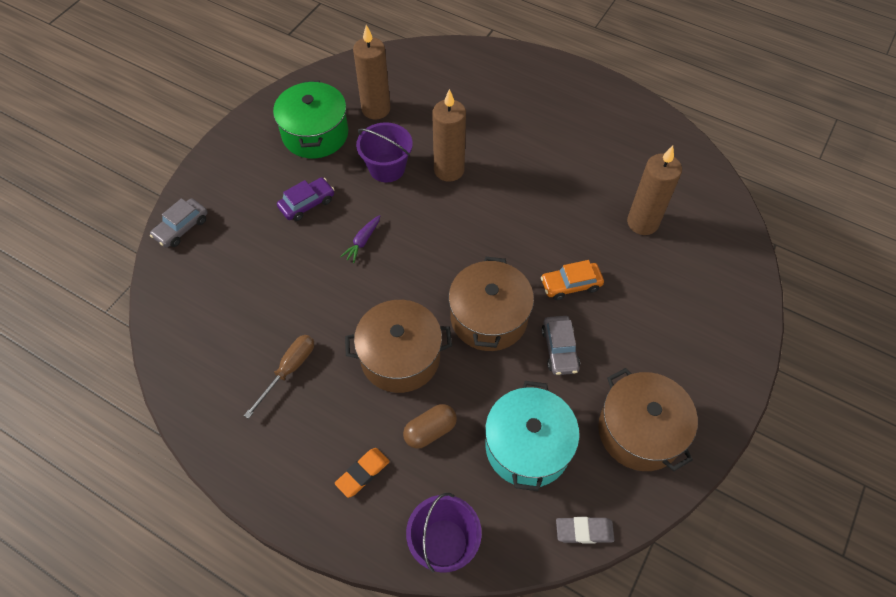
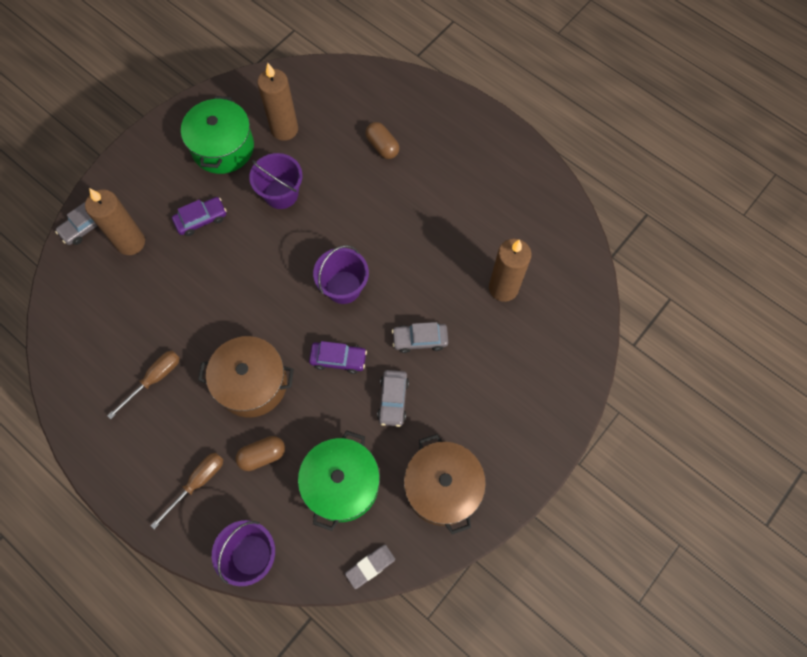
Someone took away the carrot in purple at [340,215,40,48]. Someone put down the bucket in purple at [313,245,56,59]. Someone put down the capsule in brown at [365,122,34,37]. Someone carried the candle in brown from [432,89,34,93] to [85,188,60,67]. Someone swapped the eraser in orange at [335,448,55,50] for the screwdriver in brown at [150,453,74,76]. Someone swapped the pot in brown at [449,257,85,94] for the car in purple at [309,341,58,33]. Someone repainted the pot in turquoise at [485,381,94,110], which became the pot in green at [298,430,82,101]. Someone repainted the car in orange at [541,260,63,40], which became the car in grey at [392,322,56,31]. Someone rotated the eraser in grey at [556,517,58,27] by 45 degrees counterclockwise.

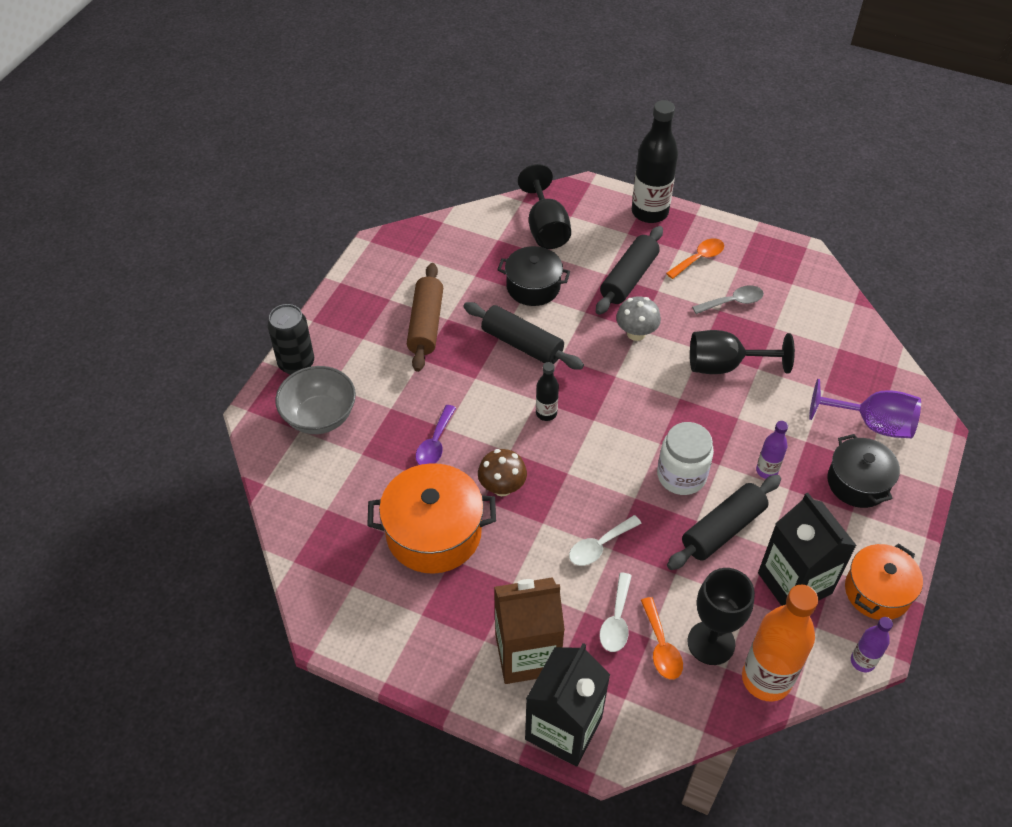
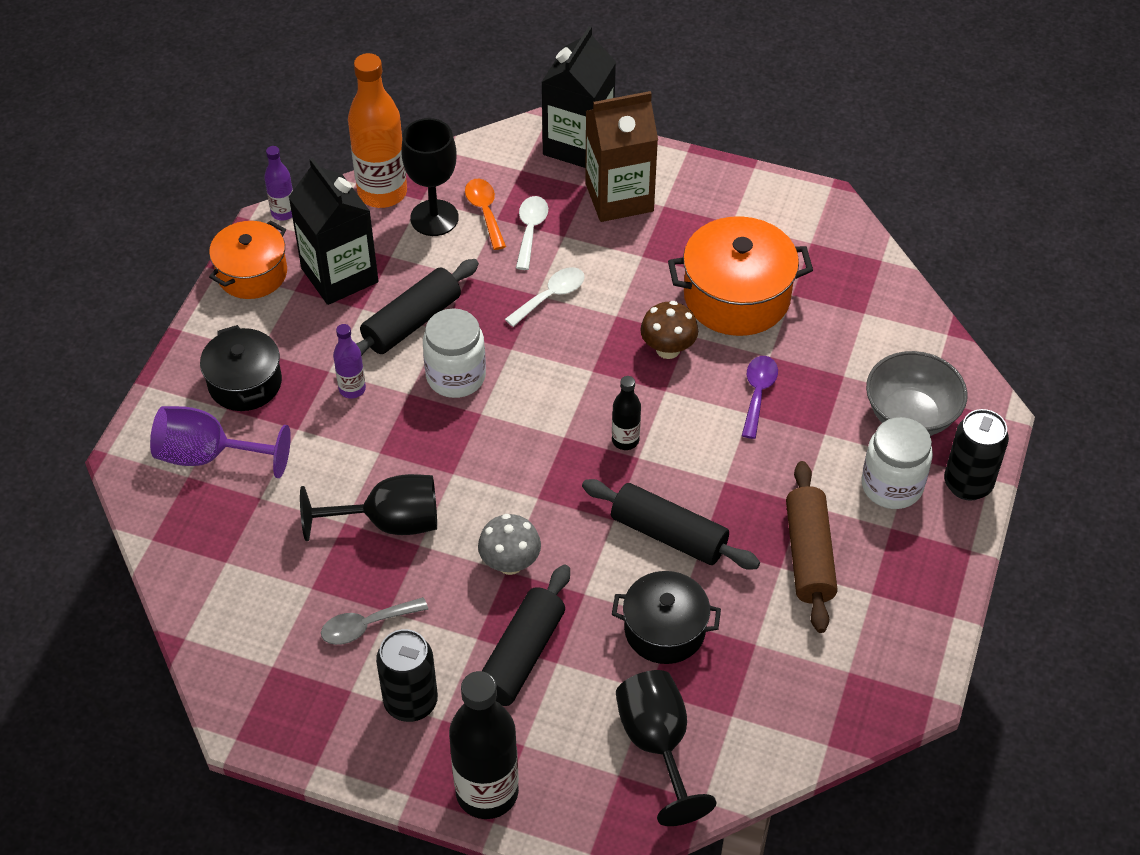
Someone put down the jar in white at [861,417,72,92]. Someone swapped the spoon in orange at [666,238,58,41] for the can in black at [376,629,62,93].

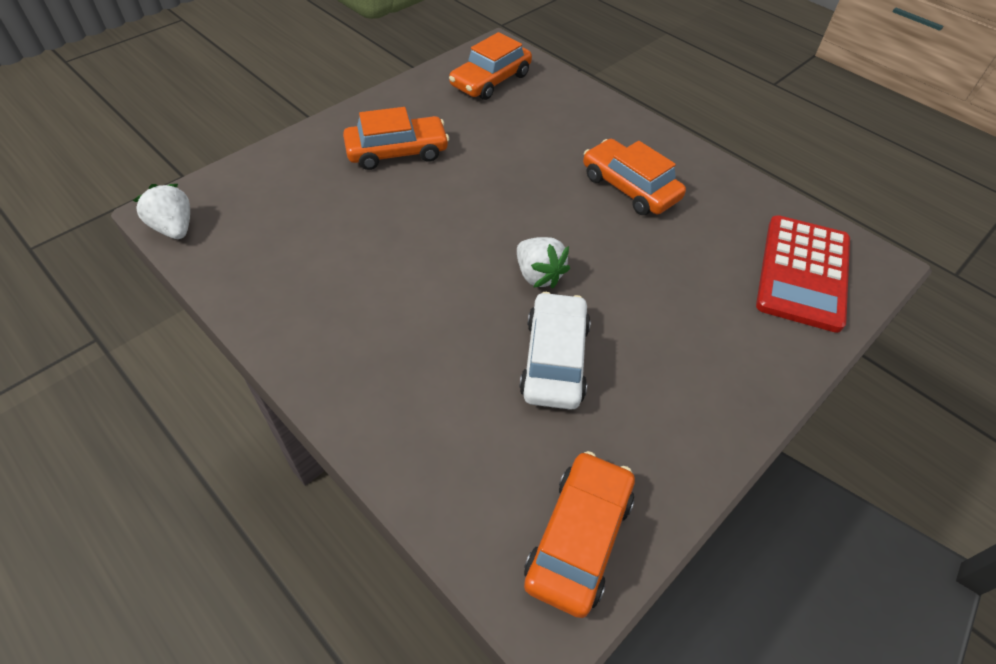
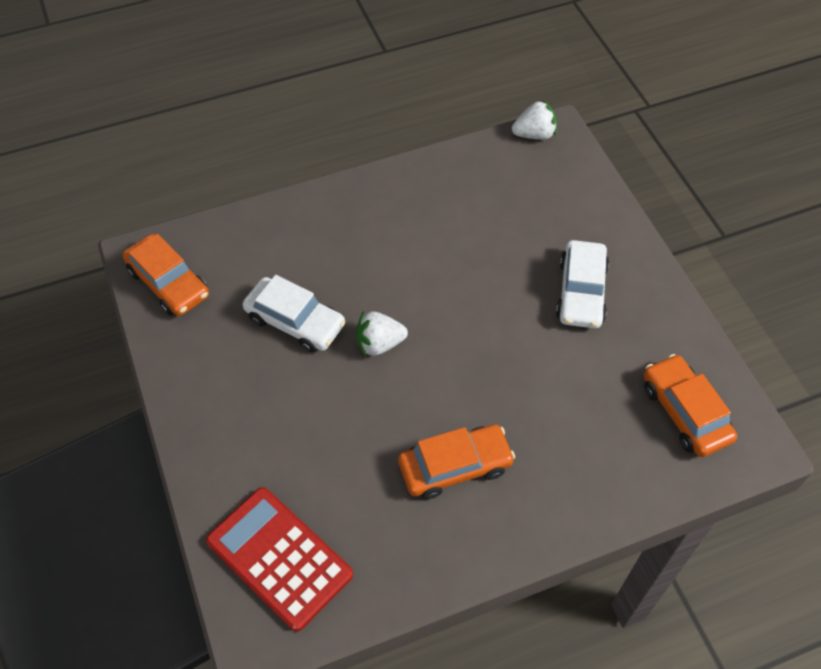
Someone repainted the car in orange at [343,107,106,63], which became the car in white at [556,240,53,89].

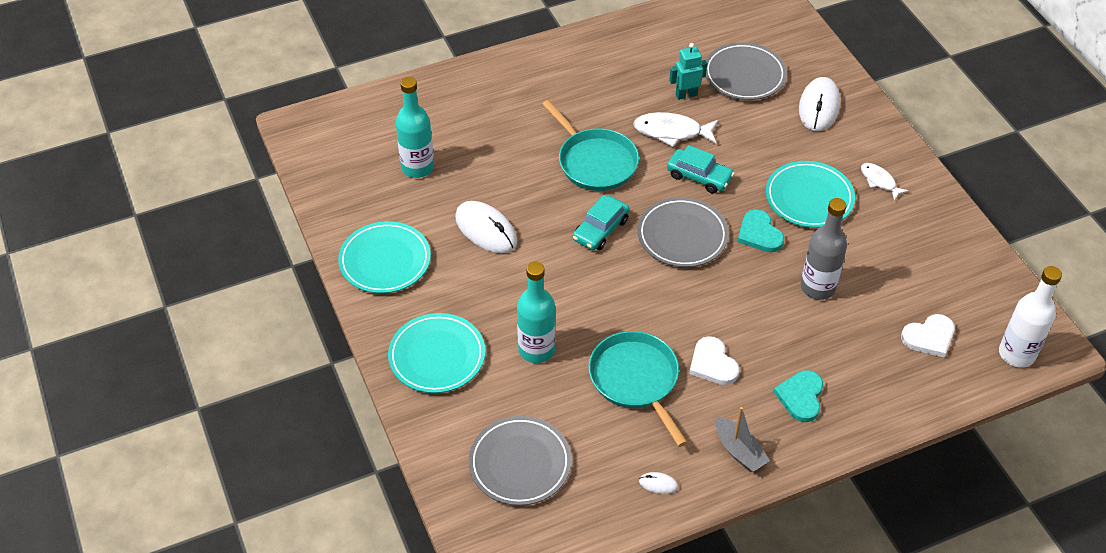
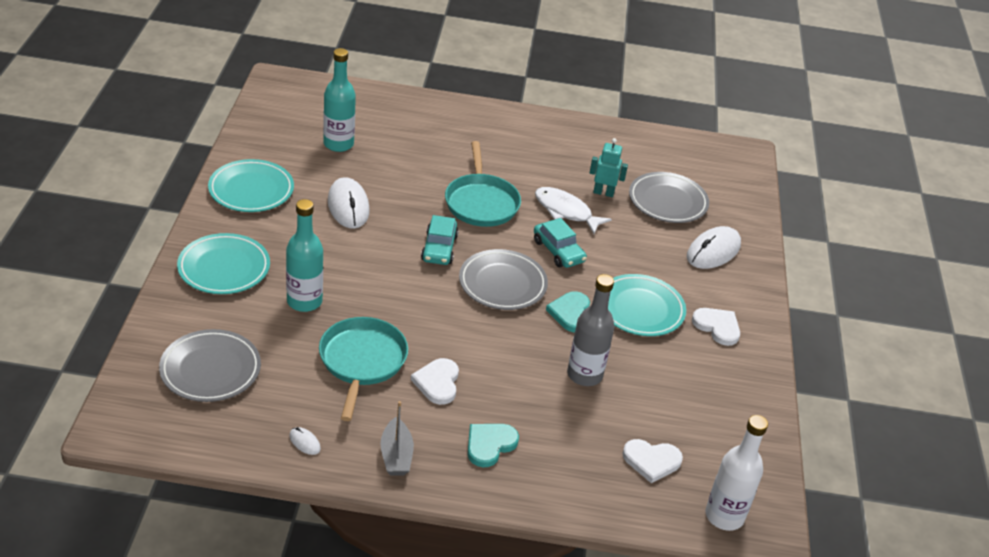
Someone swapped the fish in white at [861,163,48,38] for the heart in white at [692,308,48,38]. Someone rotated the car in turquoise at [573,195,57,55] by 60 degrees counterclockwise.

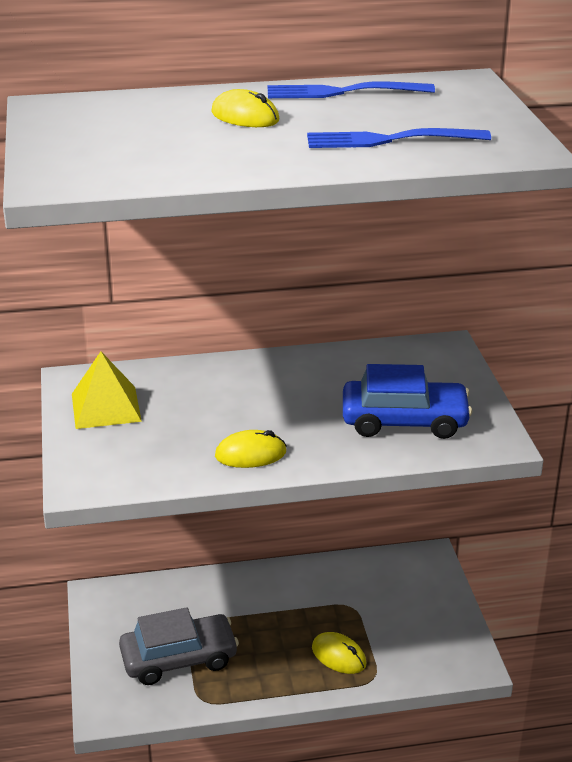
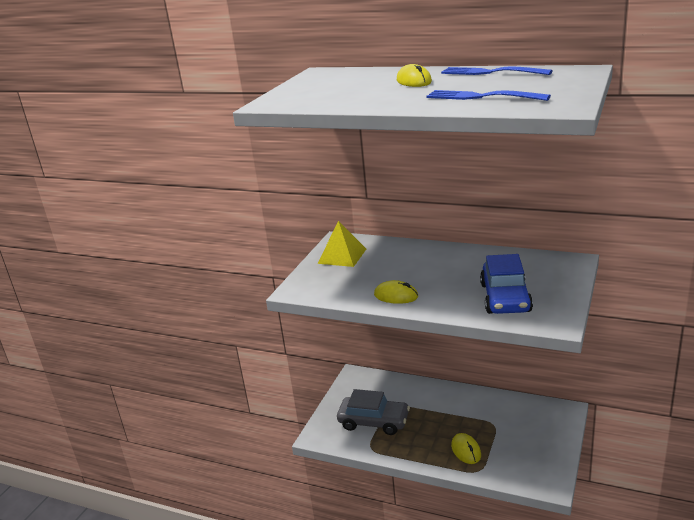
Someone rotated the car in blue at [343,364,129,75] by 60 degrees clockwise.

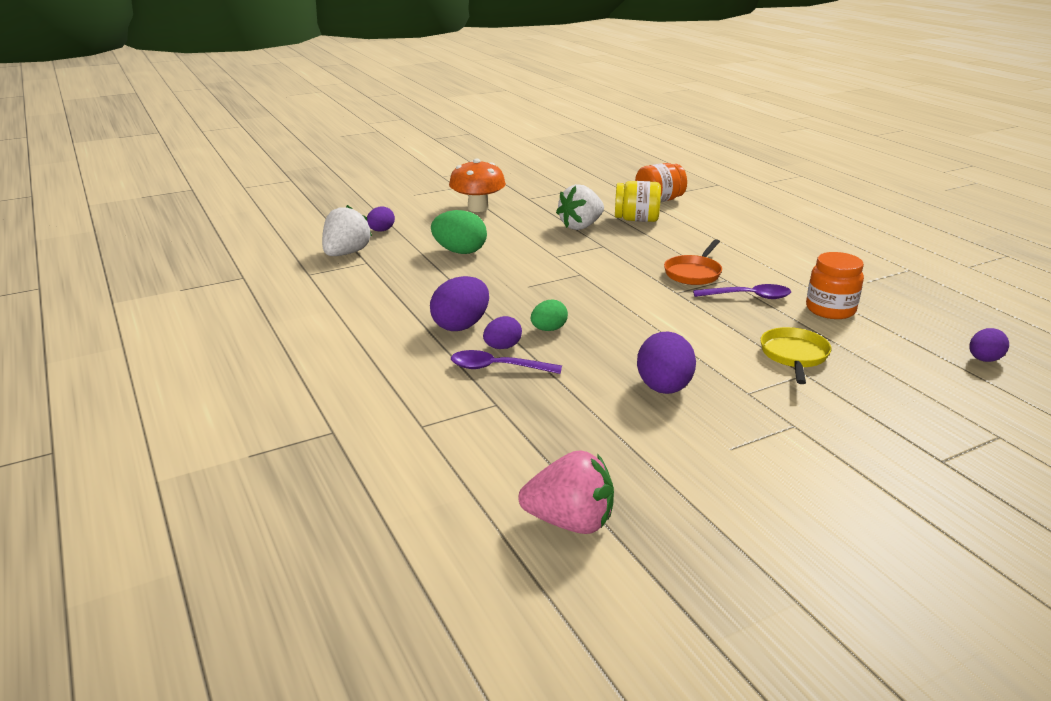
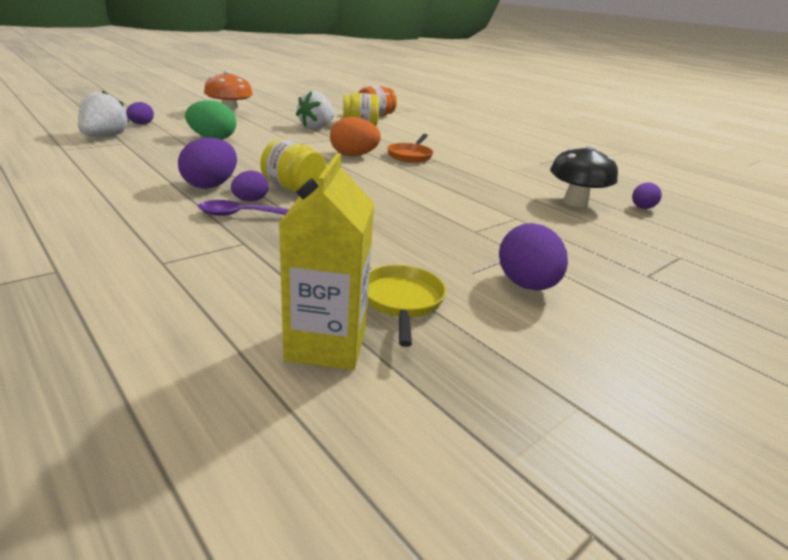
Someone took away the spoon in purple at [693,284,98,15]. Someone took away the jar in orange at [806,252,58,67]. Someone put down the egg in orange at [330,117,51,39]. Someone put down the mushroom in black at [550,145,68,62]. Someone carried the egg in purple from [637,331,59,63] to [499,223,69,67]. Someone carried the pan in yellow from [760,327,71,57] to [367,265,79,82]. Someone swapped the strawberry in pink at [518,450,96,84] for the carton in yellow at [279,153,95,217]. Someone swapped the egg in green at [531,300,37,31] for the jar in yellow at [260,138,66,54].

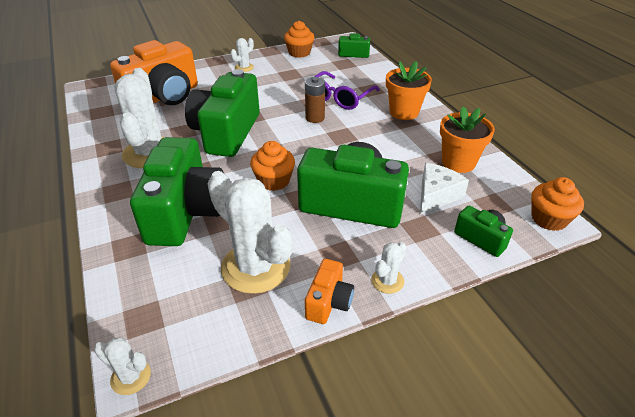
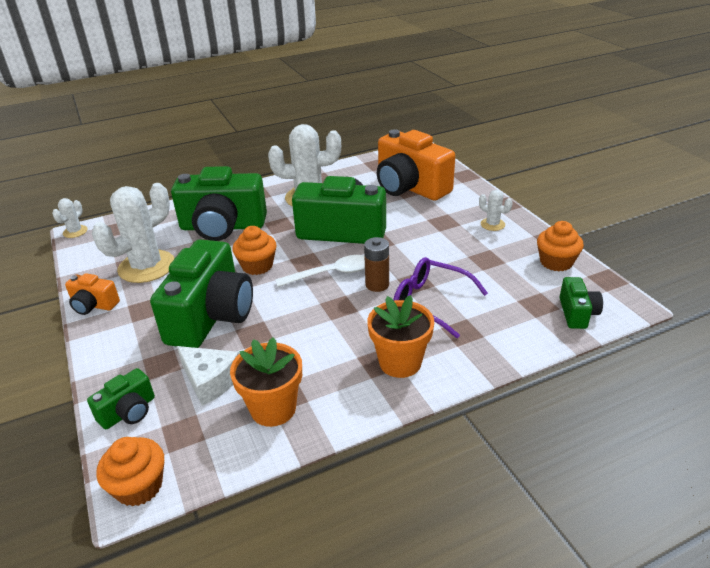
Someone took away the cactus in white at [371,242,35,52]. Someone put down the spoon in white at [275,255,90,32].

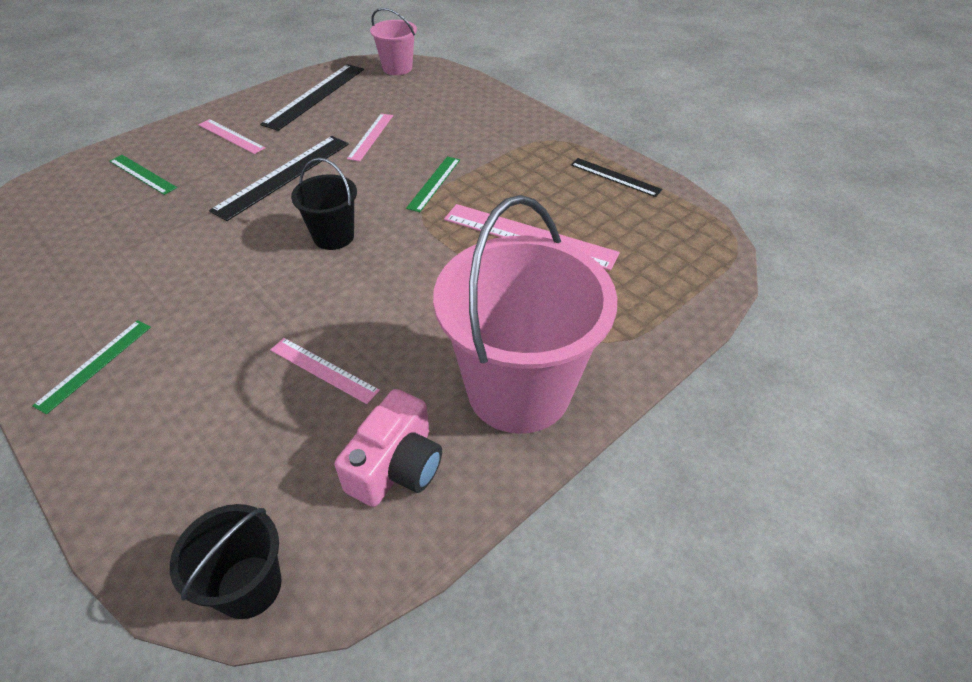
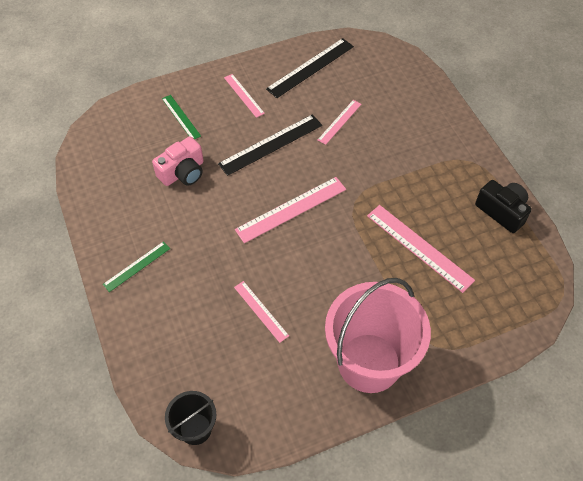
Someone took away the bucket in pink at [370,8,47,67]. Someone took away the ruler in green at [406,156,54,56]. Someone carried the camera in pink from [335,389,107,118] to [152,136,52,50]. Someone swapped the bucket in black at [291,158,66,92] for the ruler in pink at [235,177,111,66]. Someone swapped the ruler in black at [571,158,91,39] for the camera in black at [475,180,57,53].

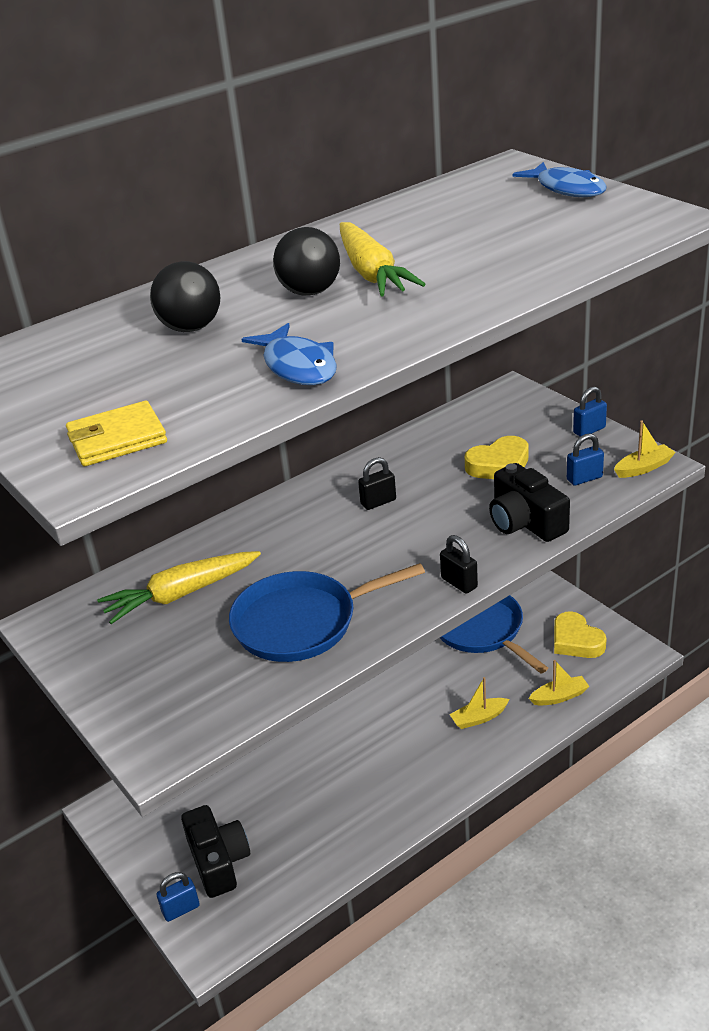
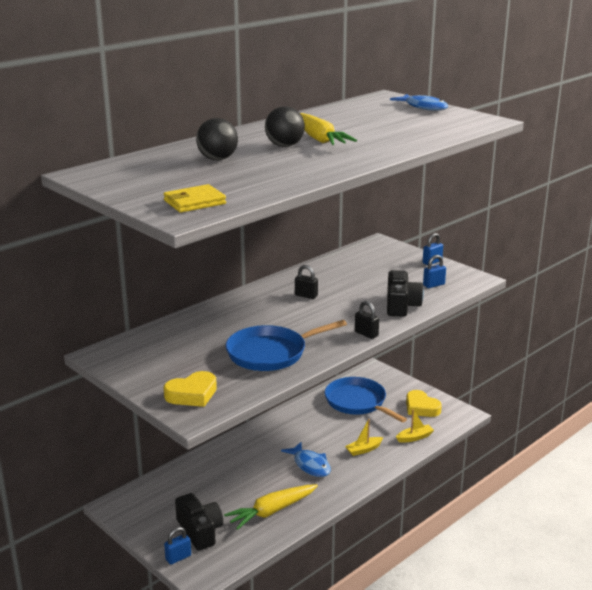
Someone took away the boat in yellow at [614,420,62,58]. Someone carried the carrot in yellow from [97,551,164,73] to [224,484,94,46]. Someone carried the fish in blue from [242,323,95,62] to [281,442,50,35]. Someone carried the heart in yellow from [465,436,63,43] to [164,371,53,36]. Someone rotated the padlock in black at [358,457,38,53] by 60 degrees clockwise. Someone rotated the camera in black at [489,463,81,79] by 135 degrees counterclockwise.

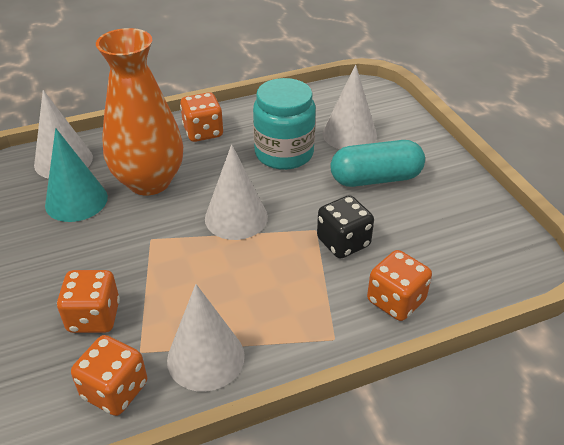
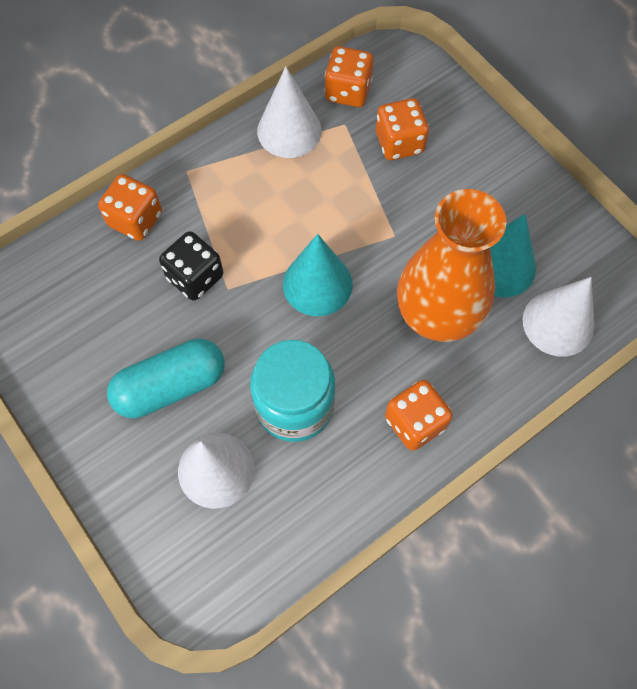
Someone repainted the cone in white at [205,144,63,96], which became the cone in turquoise at [283,234,70,82].

